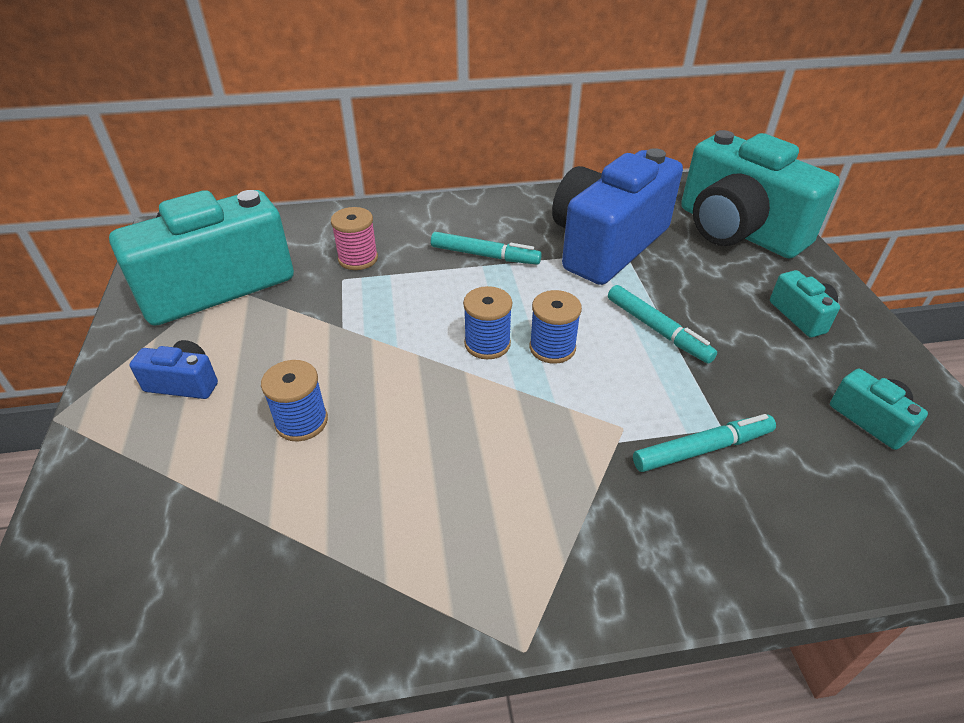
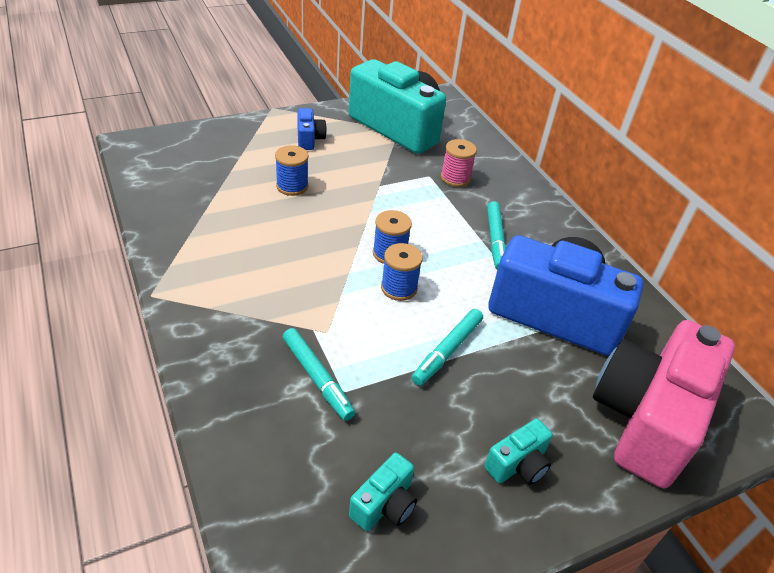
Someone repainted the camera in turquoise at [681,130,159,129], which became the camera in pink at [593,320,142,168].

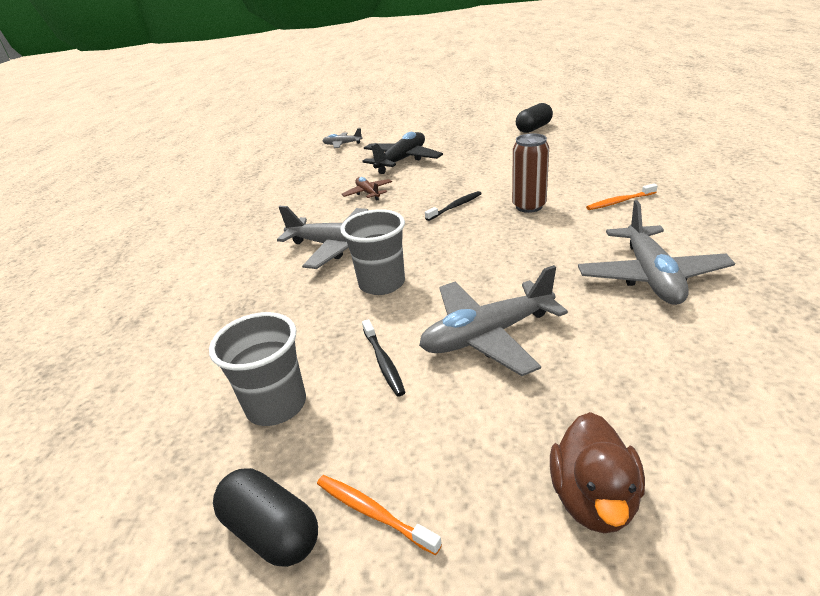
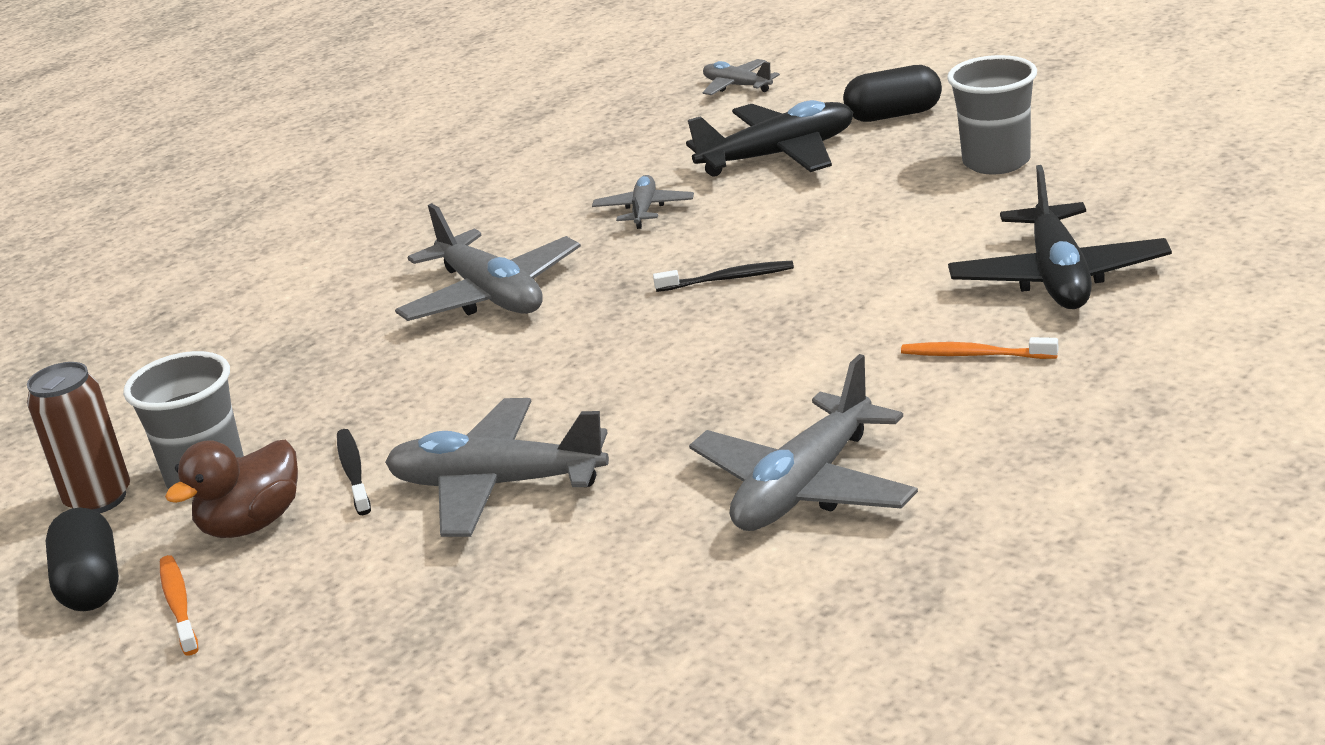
Someone put down the plane in black at [948,165,224,144]. Someone carried the cup in grey from [340,209,65,86] to [947,55,90,120]. Someone carried the can in brown from [512,133,37,80] to [27,362,103,151]. Someone carried the capsule in black from [516,103,37,30] to [843,65,99,57]. Someone carried the duck in brown from [550,412,95,121] to [165,440,133,98]. Someone repainted the plane in brown at [342,177,50,24], which became the plane in grey at [592,175,102,54]. Someone rotated the toothbrush in black at [362,319,44,78] by 150 degrees clockwise.

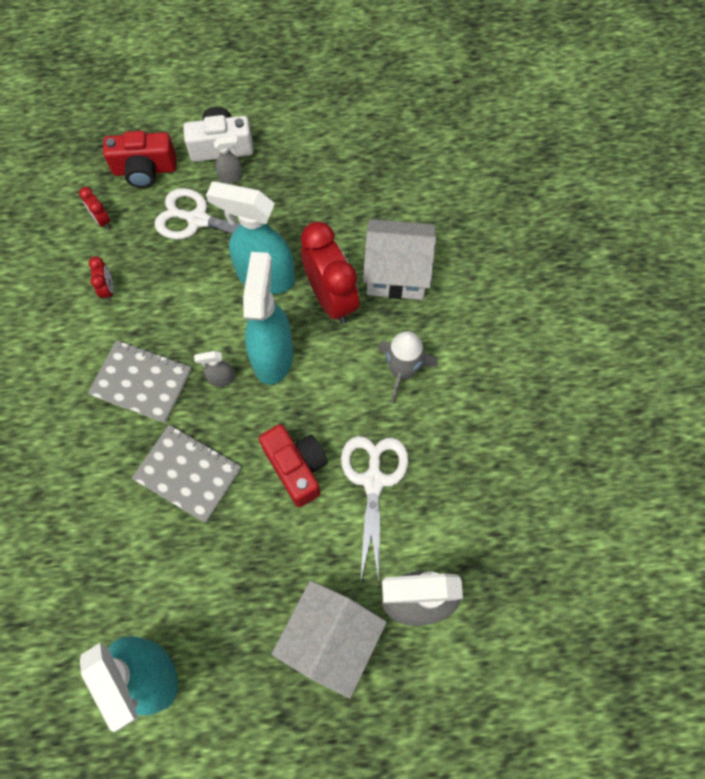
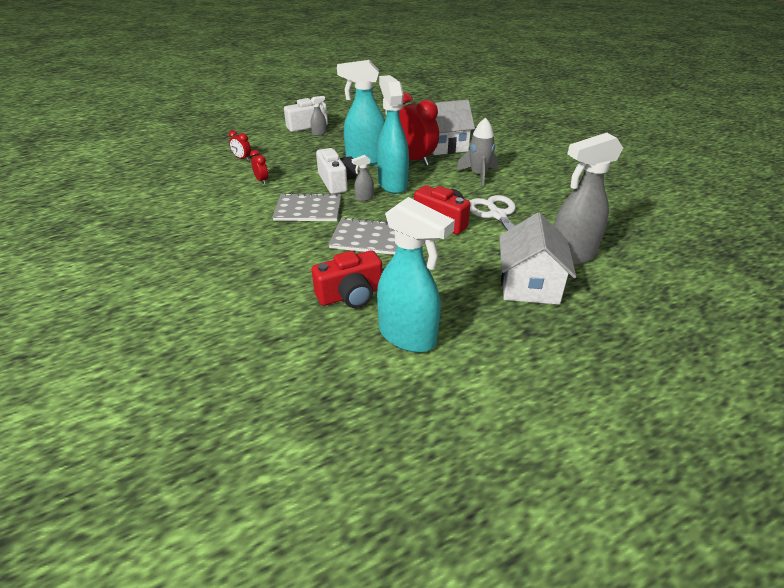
Someone took away the scissors in white at [155,188,128,52]. Someone put down the camera in white at [316,148,40,46]. Someone carried the camera in red from [103,131,73,57] to [312,250,70,58].

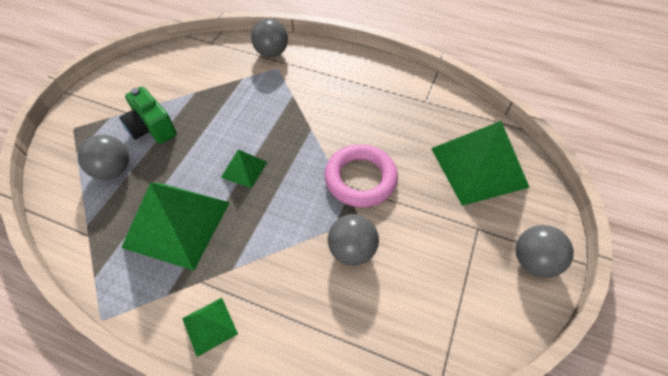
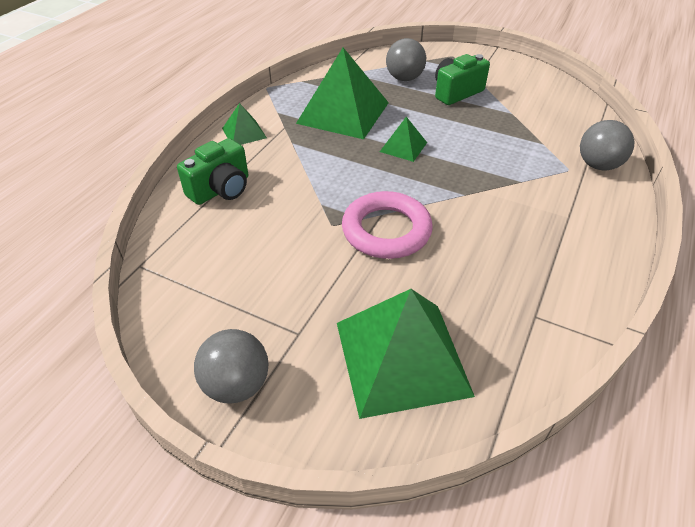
Someone took away the ball in grey at [328,214,51,52]. Someone put down the camera in green at [177,138,71,67].

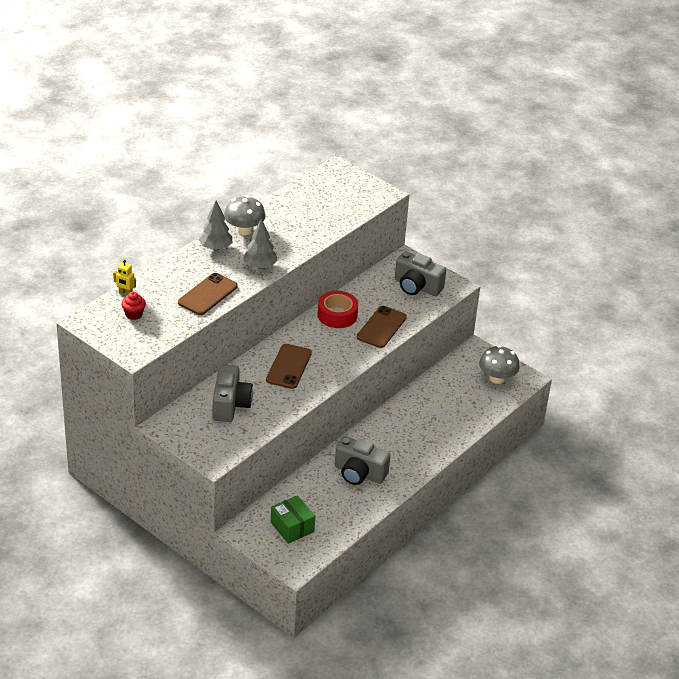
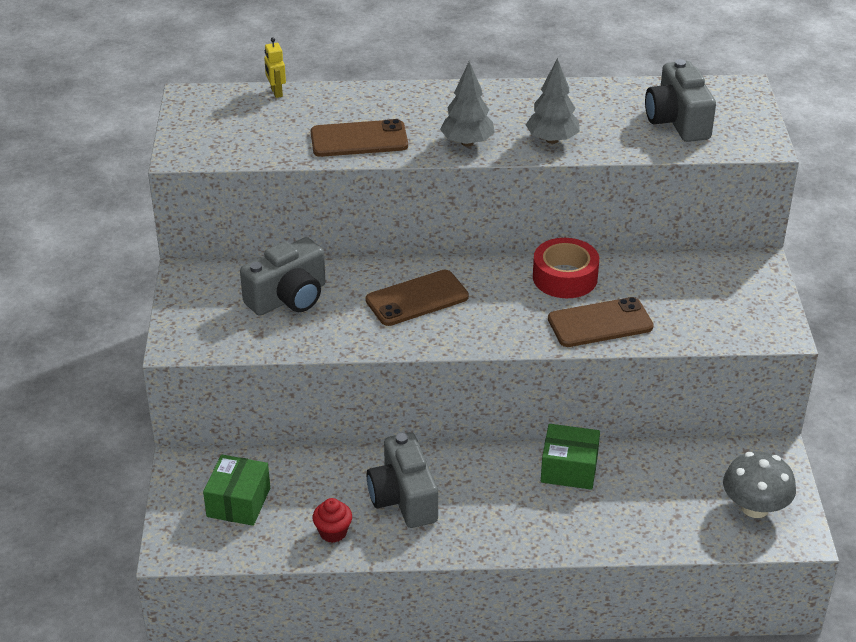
Someone took away the mushroom in grey at [224,196,42,39]. Someone put down the box in green at [541,424,59,66]. Someone carried the cupcake in red from [121,291,25,29] to [312,498,40,45]. Someone carried the tree in grey from [199,201,33,50] to [526,58,54,86]. Someone carried the camera in grey from [395,251,51,45] to [645,59,71,83].

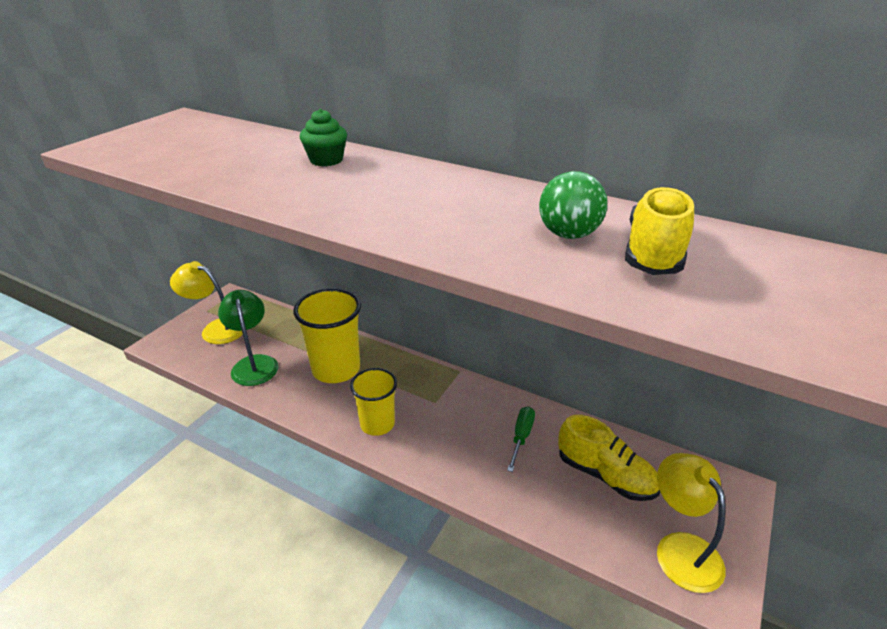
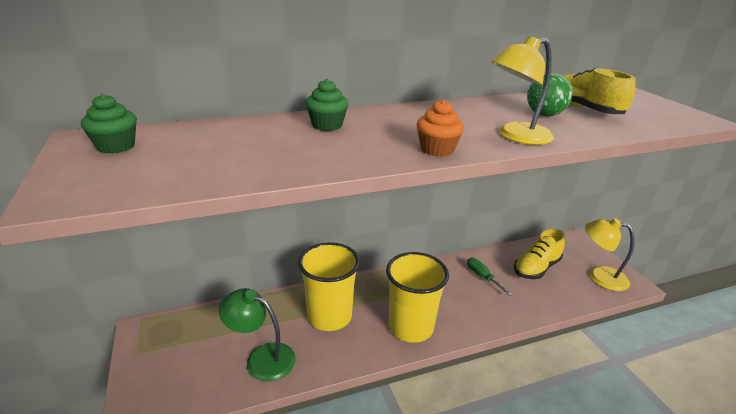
Someone put down the cupcake in green at [81,94,56,60]. Someone put down the cupcake in orange at [416,100,48,57]. Someone carried the lamp in yellow from [170,261,73,83] to [492,36,62,109]. Someone rotated the shoe in yellow at [558,415,102,86] by 150 degrees clockwise. Someone scaled the cup in yellow at [350,368,47,68] by 1.55.

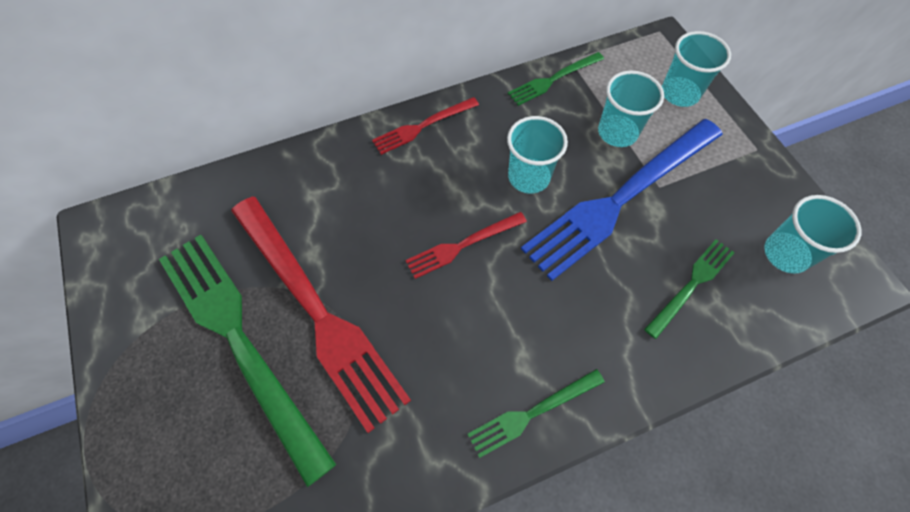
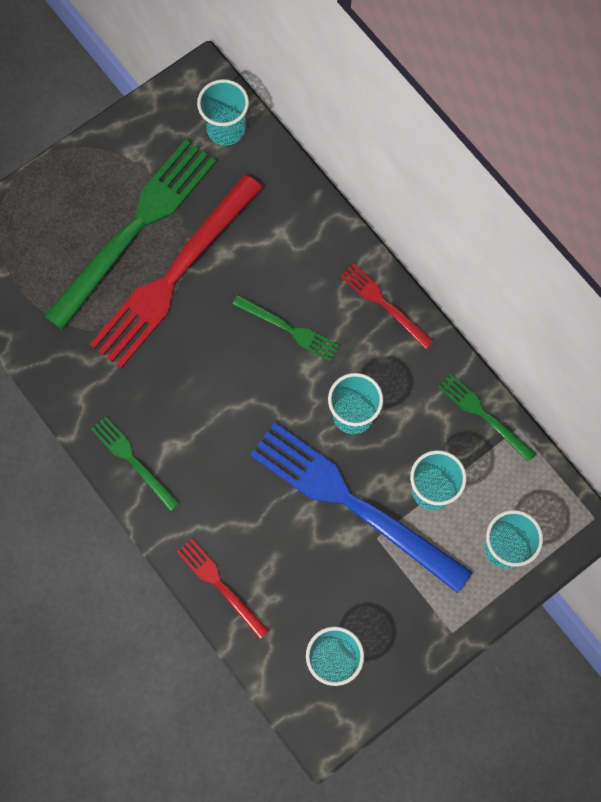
Someone put down the cup in turquoise at [197,79,52,66]. Someone carried the fork in red from [405,212,122,67] to [177,538,92,101]. Someone carried the fork in green from [644,239,91,100] to [232,295,108,67].

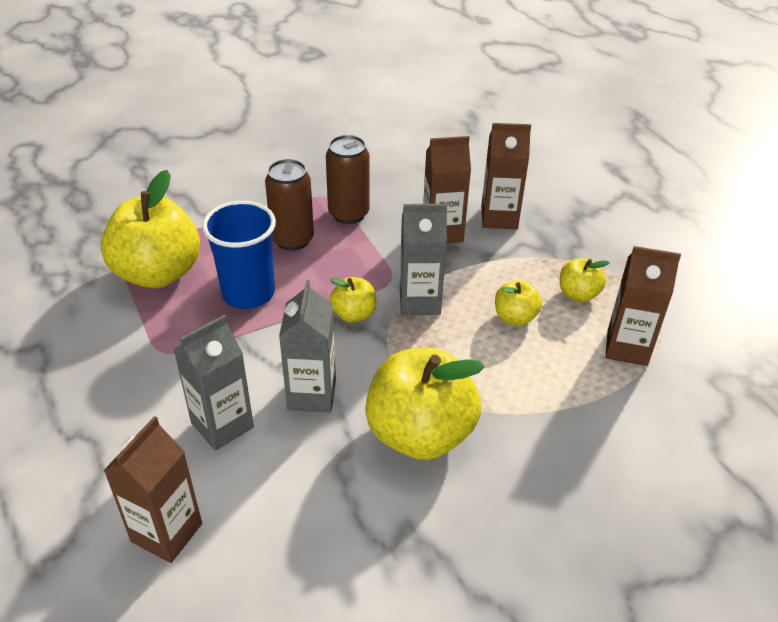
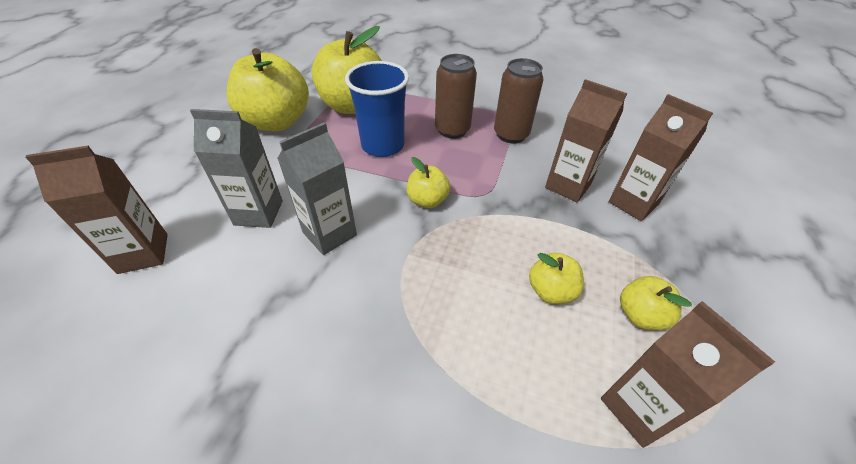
Someone took away the carton in grey at [400,204,47,111]. Someone carried the apple in yellow from [365,348,119,112] to [227,48,82,83].

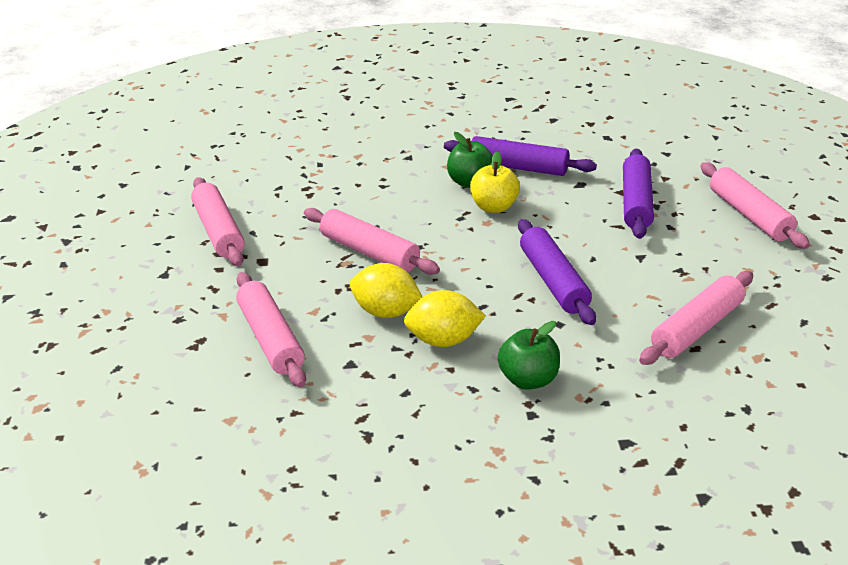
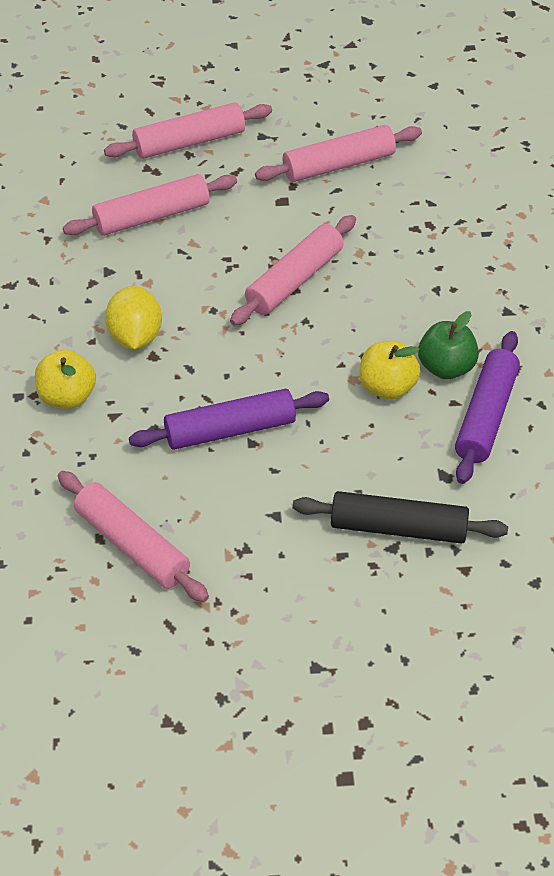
Someone took away the lemon in yellow at [350,263,72,55]. Someone carried the rolling pin in pink from [701,162,109,87] to [104,103,168,56]. Someone repainted the apple in green at [498,321,62,69], which became the apple in yellow at [35,350,61,59]. Someone repainted the rolling pin in purple at [623,149,31,90], which became the rolling pin in black at [293,491,215,53].

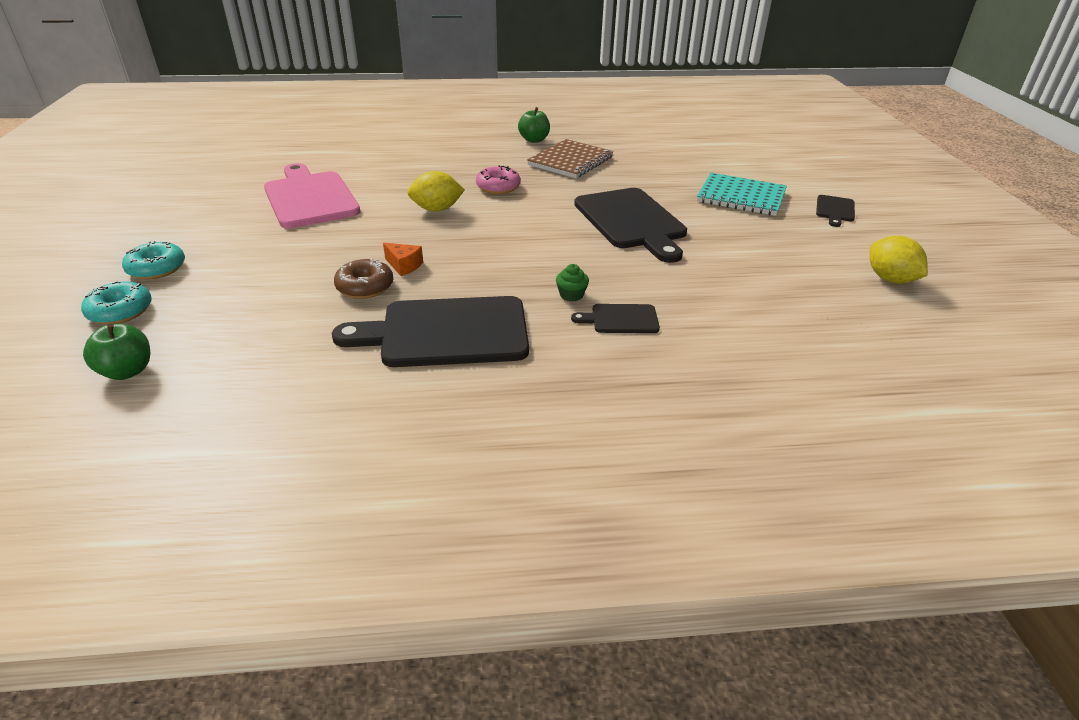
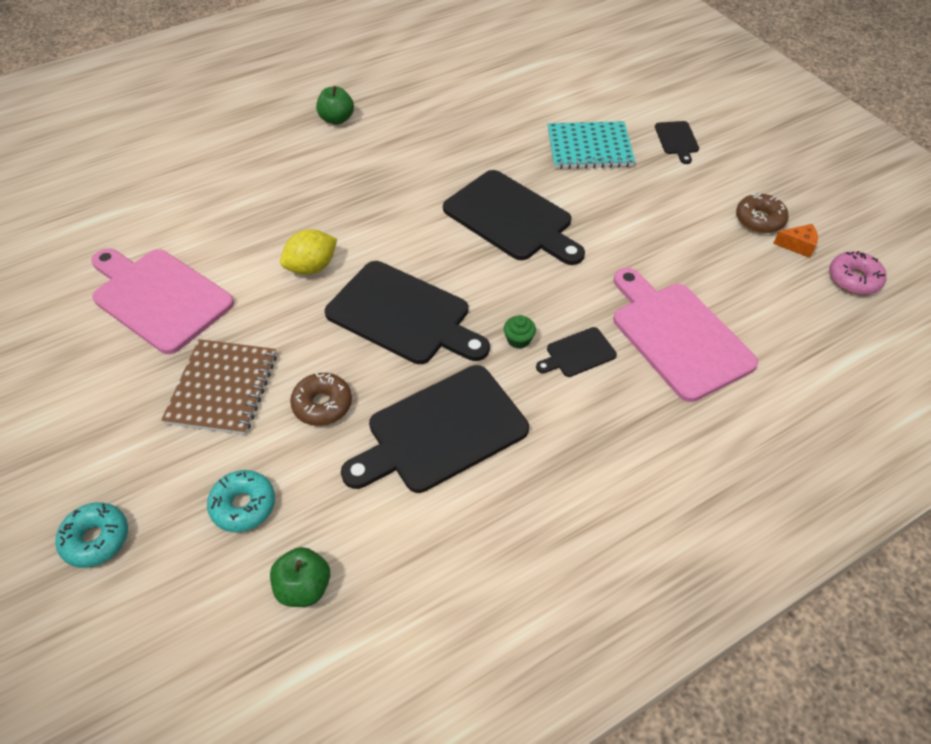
Someone put down the cutting board in black at [325,261,165,103]. Someone put down the cutting board in pink at [613,268,145,134]. Someone carried the apple in green from [83,323,67,57] to [270,547,60,60]. Someone carried the donut in turquoise from [122,241,63,39] to [207,470,68,62]. Someone carried the cheese in orange from [383,243,40,33] to [773,224,45,34]. Someone carried the donut in pink from [476,165,45,29] to [829,251,58,44]. Someone carried the notebook in brown from [527,139,87,39] to [161,339,116,96]. Someone swapped the lemon in yellow at [870,236,58,48] for the donut in brown at [736,194,53,39].

